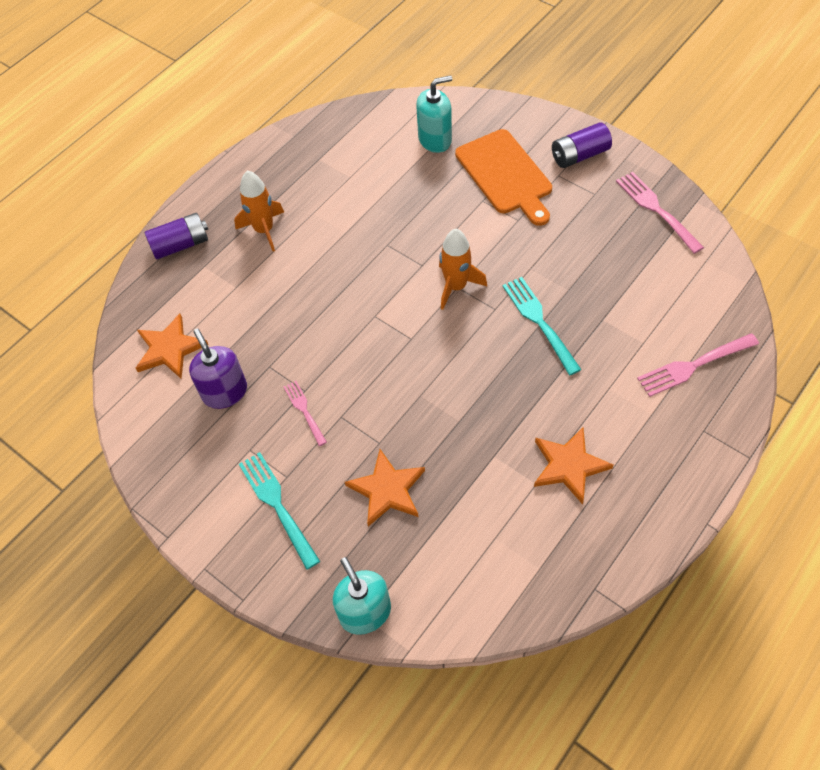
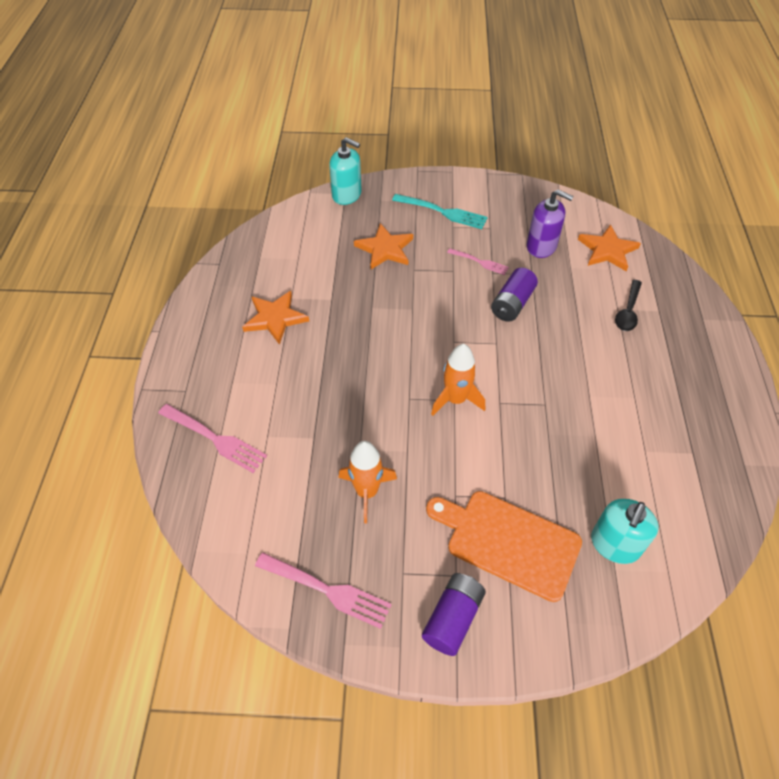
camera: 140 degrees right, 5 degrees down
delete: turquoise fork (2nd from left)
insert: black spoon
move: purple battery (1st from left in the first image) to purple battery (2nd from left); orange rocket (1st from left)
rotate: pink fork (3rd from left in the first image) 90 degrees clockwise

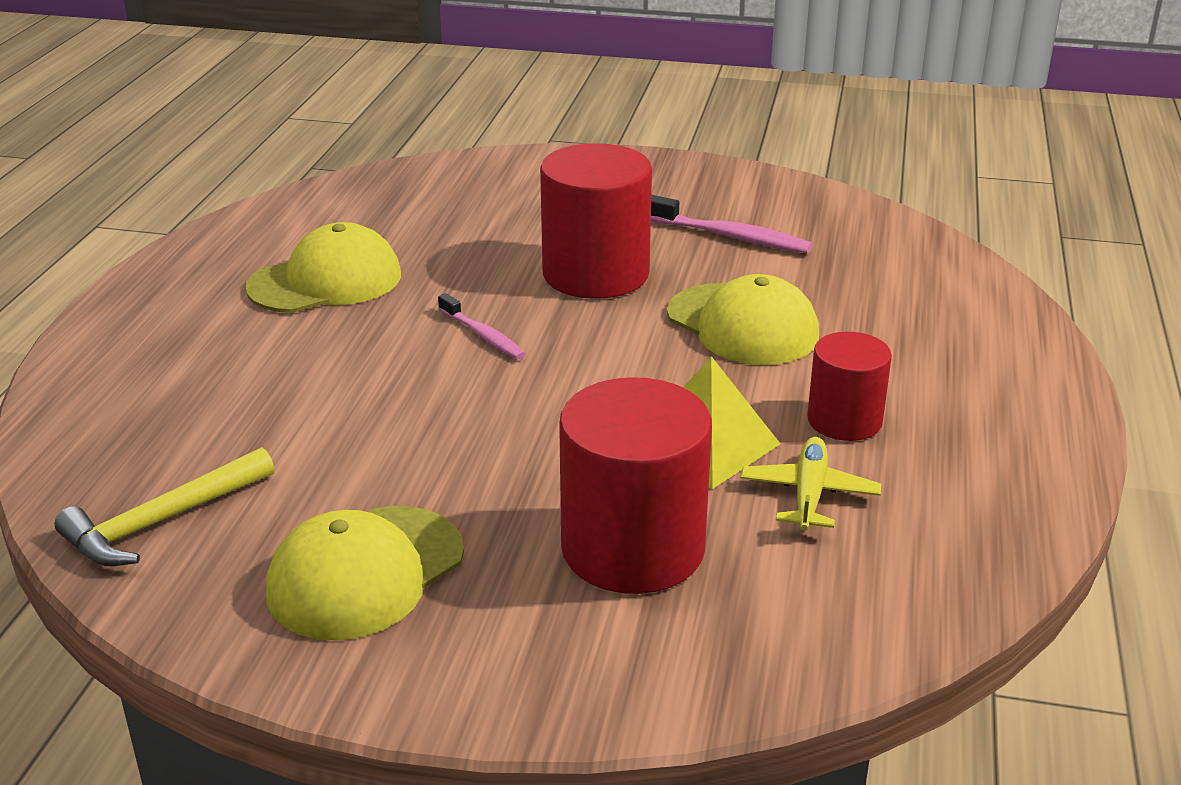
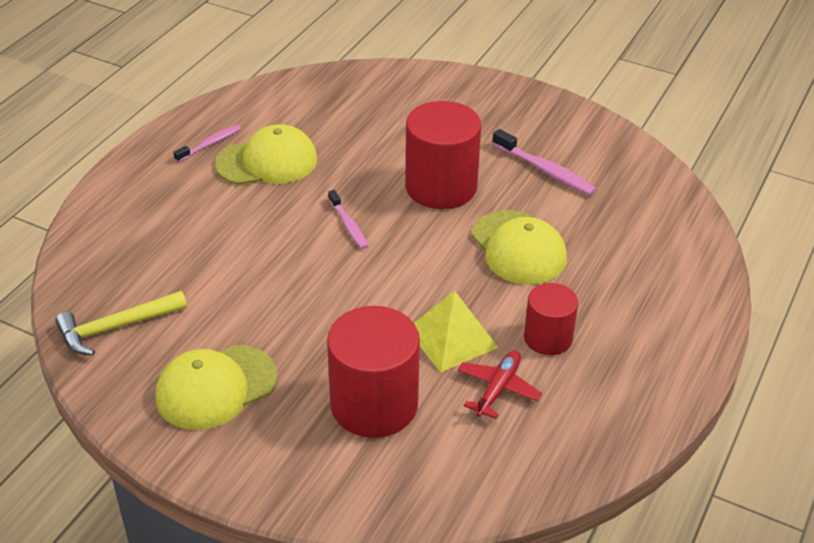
camera: 15 degrees right, 10 degrees up
insert: pink toothbrush (1st from left)
recolor: yellow plane to red plane

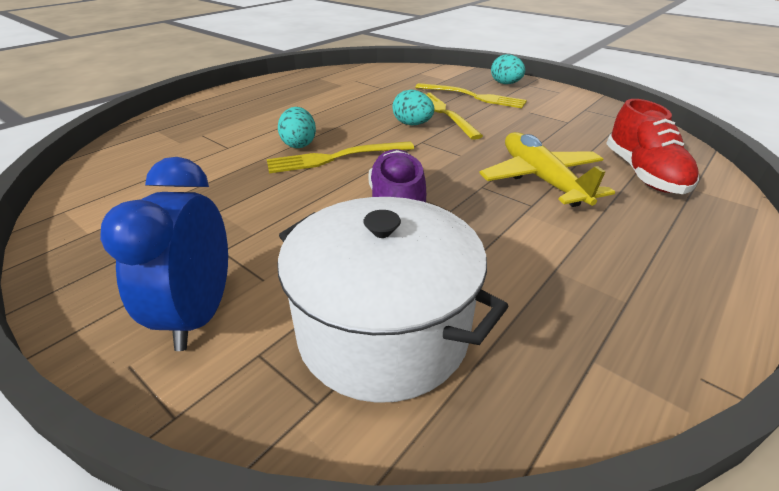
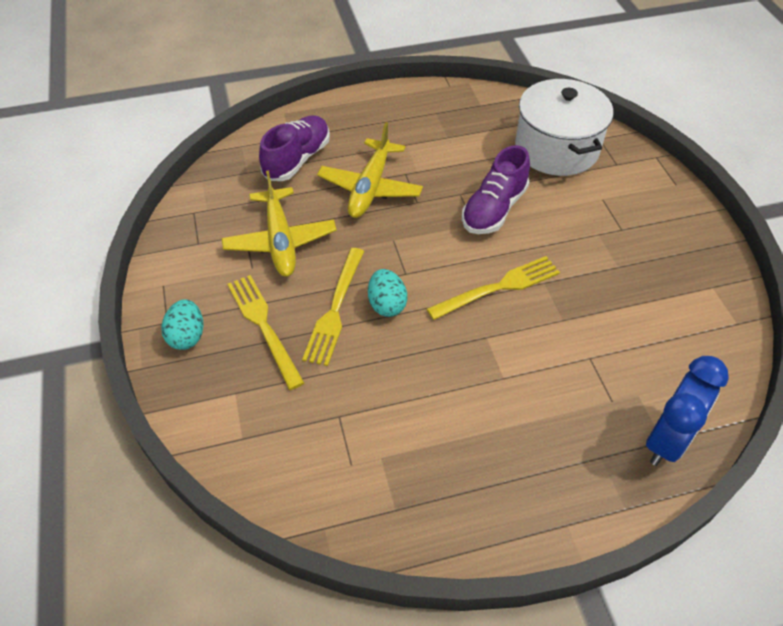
camera: 145 degrees left, 15 degrees up
delete: turquoise egg (1st from left)
insert: yellow plane (1st from left)
move: blue clock
recolor: red shoe to purple shoe (1st from left)
rotate: yellow fork (1st from left in the first image) 45 degrees counterclockwise

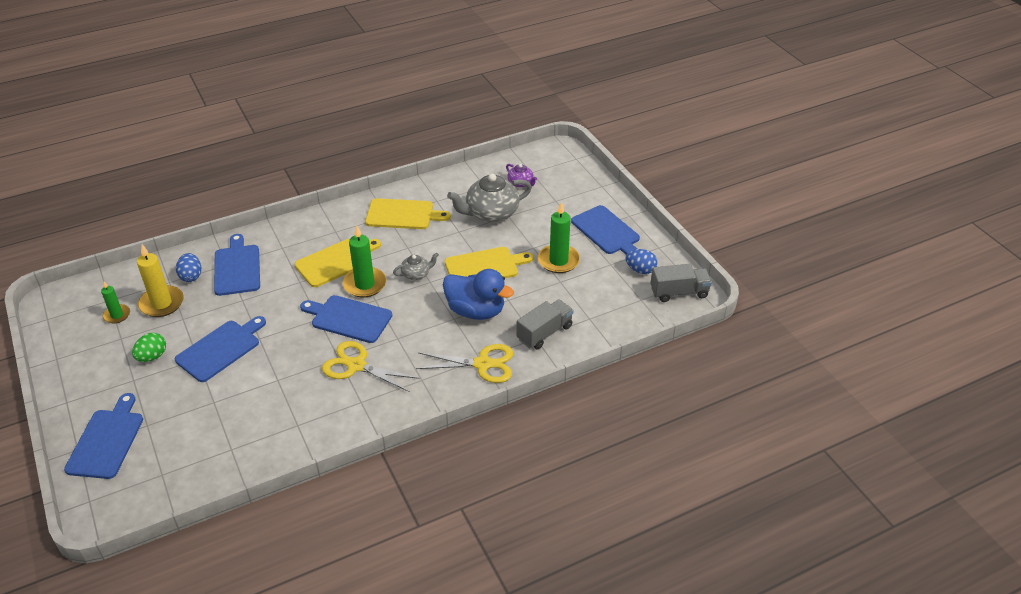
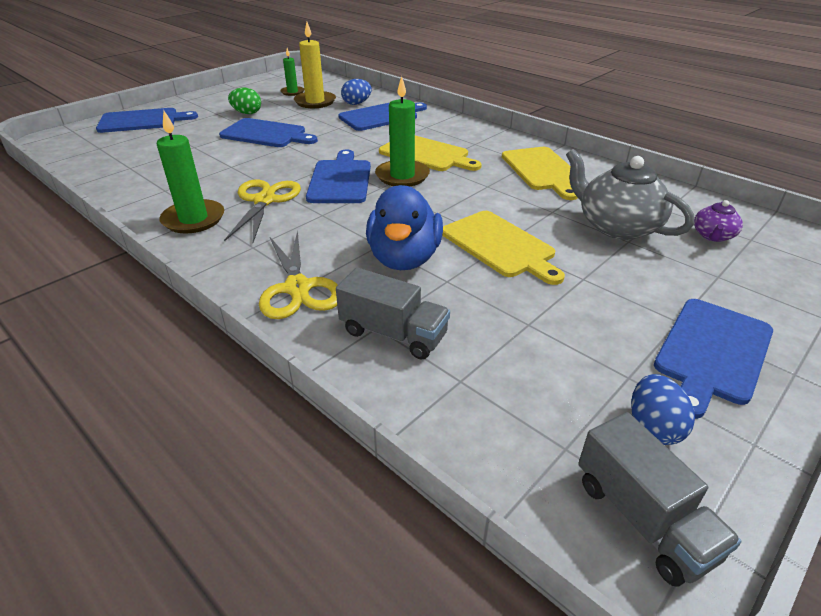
camera: 70 degrees right, 5 degrees down
delete: grey teapot (1st from left)
move: green candle (3rd from left in the first image) to green candle (1st from left)

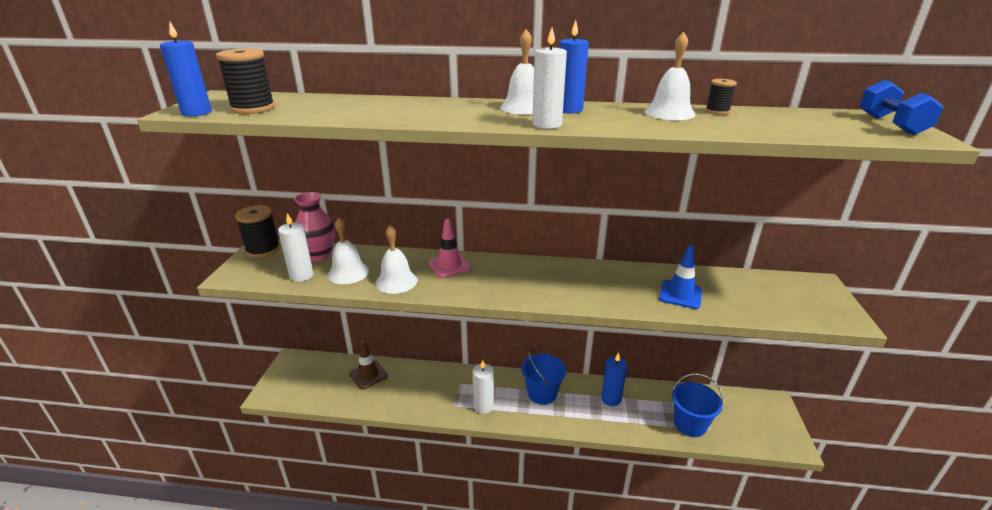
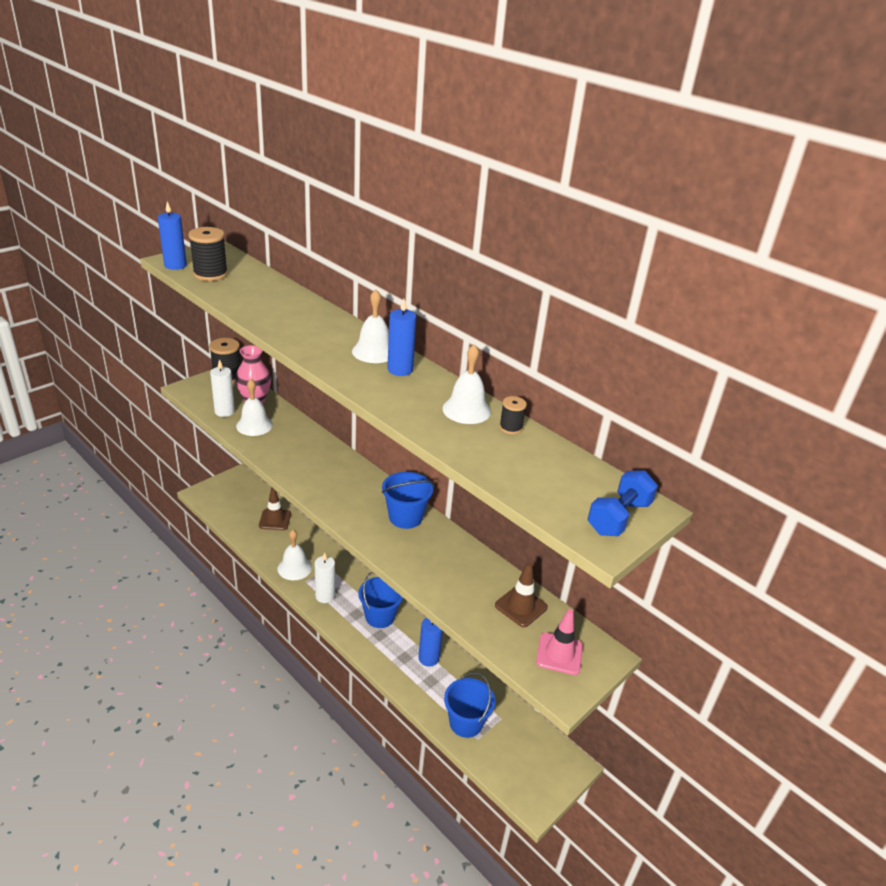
camera: 35 degrees right, 5 degrees up
delete: white candle (3rd from left); blue traffic cone
insert: blue bucket (2nd from left); brown traffic cone (2nd from left)
move: white bell (2nd from left); pink traffic cone

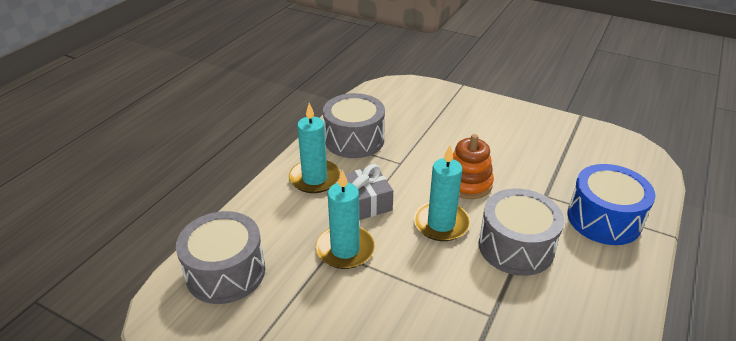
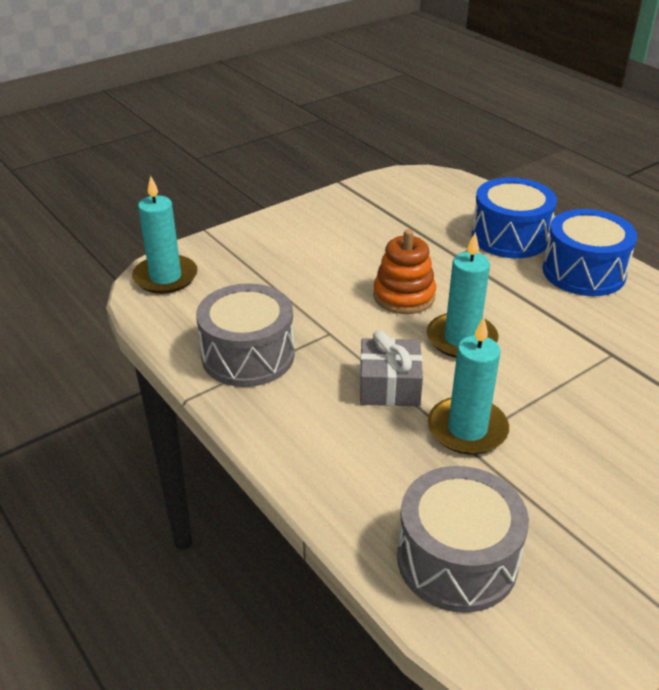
camera: 65 degrees left, 0 degrees up
delete: grey drum (3rd from left)
insert: blue drum (2nd from left)
move: turquoise candle (1st from left)

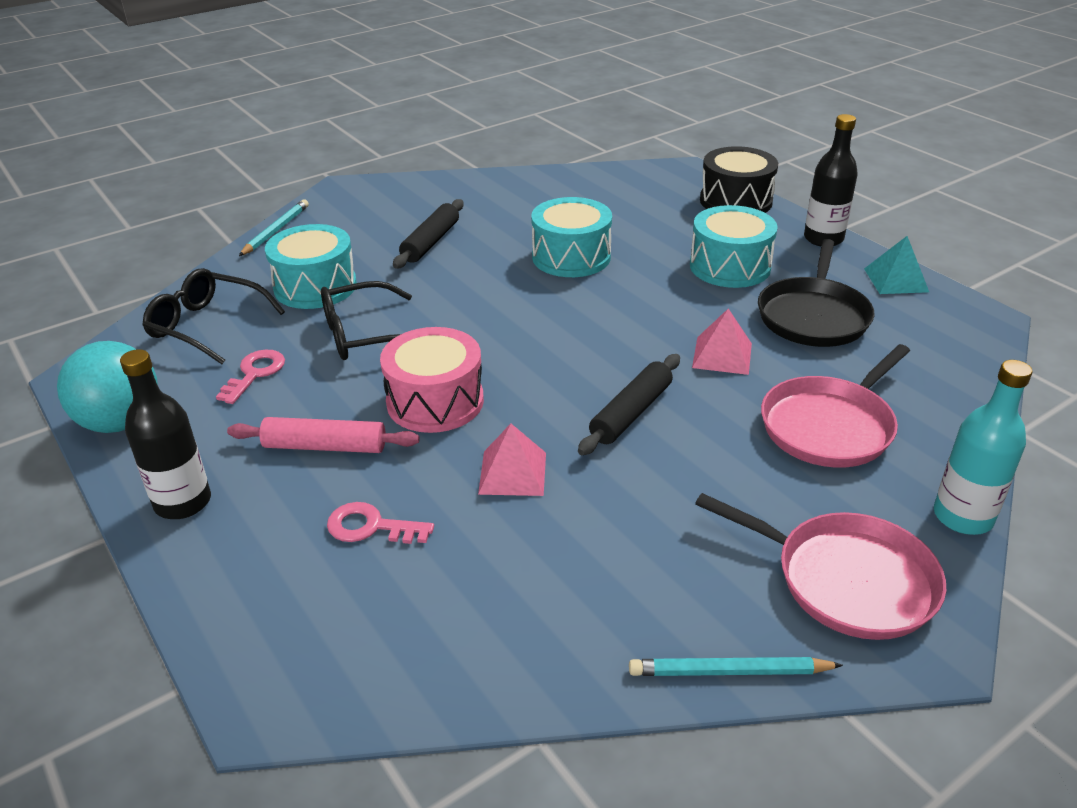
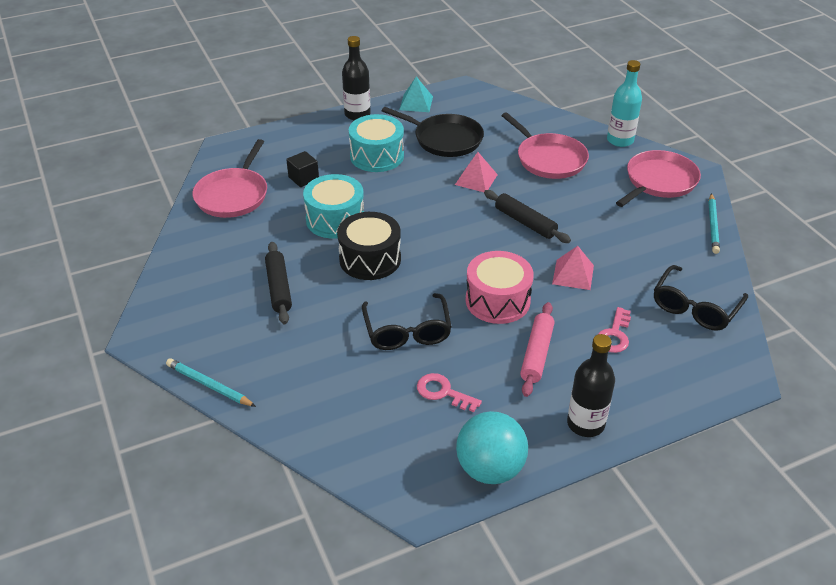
camera: 80 degrees left, 5 degrees up
delete: turquoise drum (1st from left)
insert: pink pan (1st from left); black cube
move: black glasses (1st from left in the first image) to black glasses (2nd from left); black drum
rotate: black rolling pin (1st from left) 45 degrees clockwise

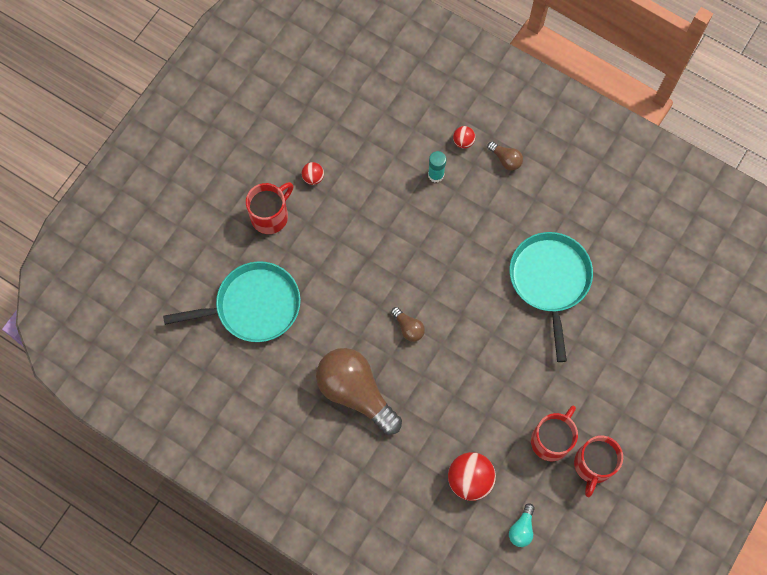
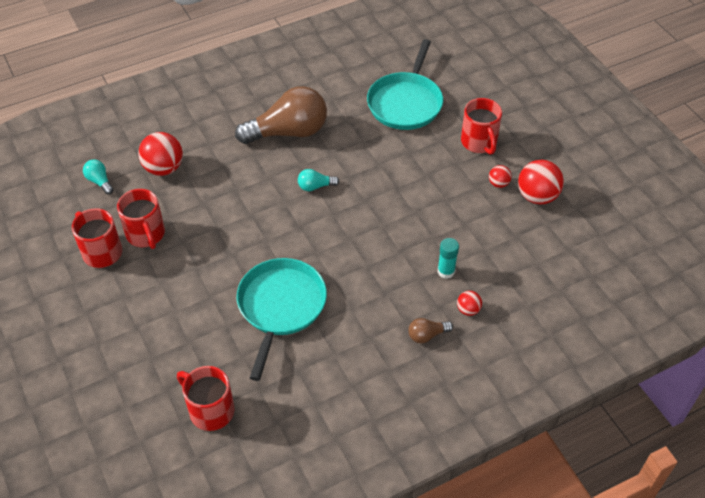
camera: 120 degrees right, 20 degrees down
insert: red mug (3rd from left); red ball (4th from left)
recolor: brown light bulb (2nd from left) to turquoise light bulb (2nd from left)
rotate: turquoise pan (2nd from left in the first image) 105 degrees counterclockwise

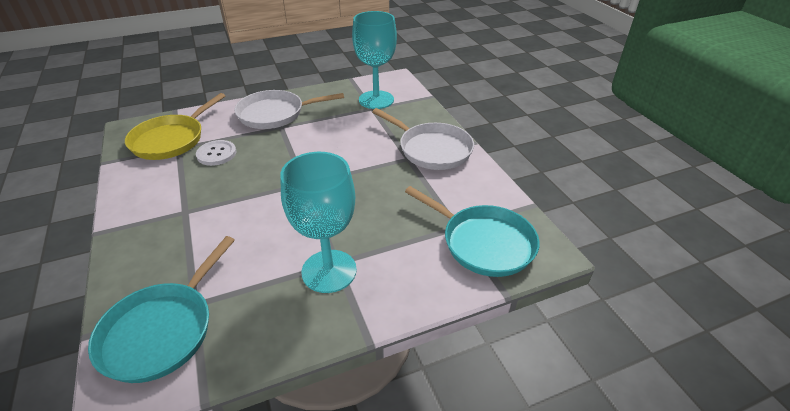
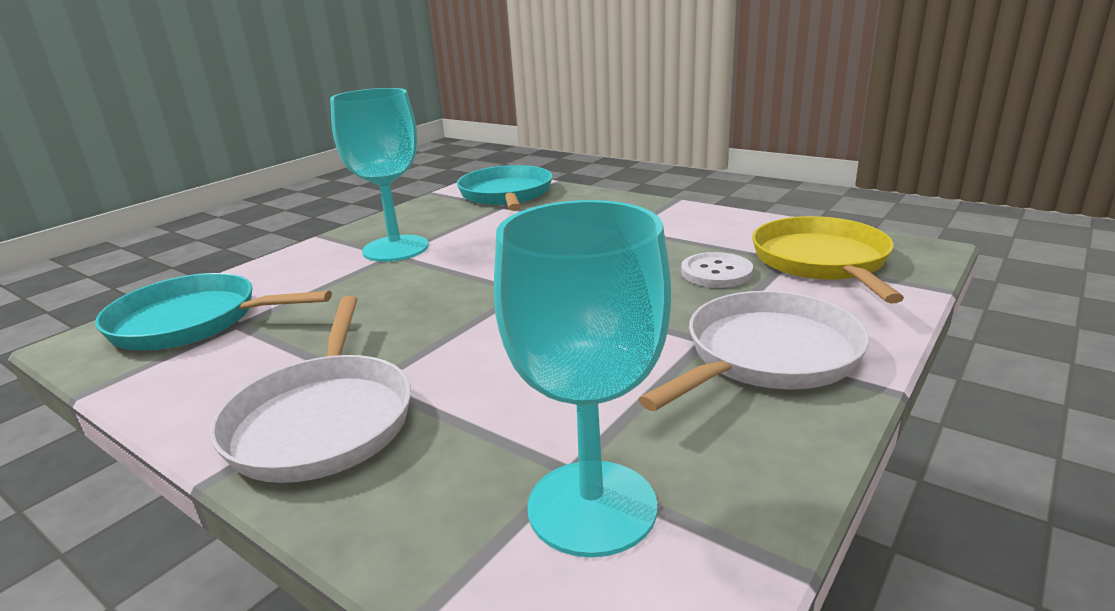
camera: 150 degrees right, 15 degrees down
rotate: white pan (2nd from left in the first image) 105 degrees counterclockwise

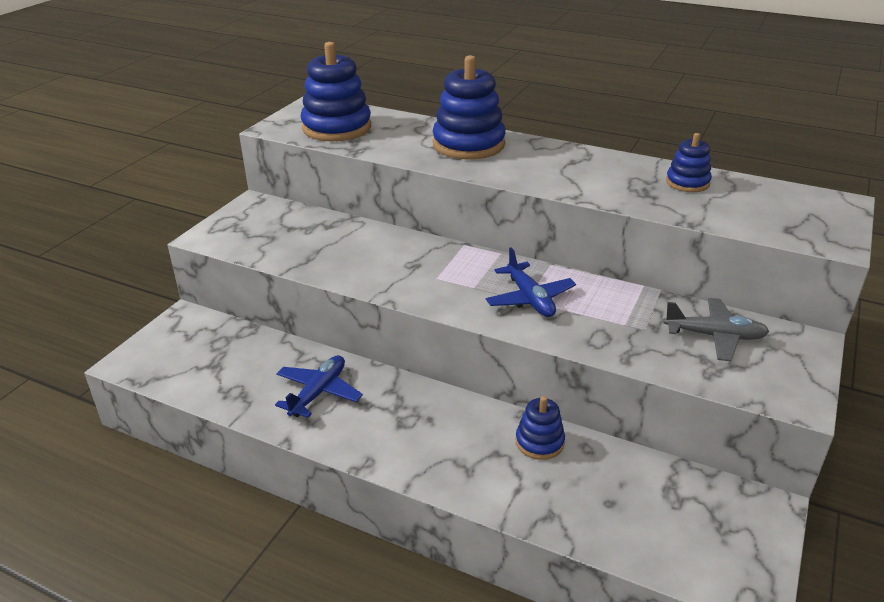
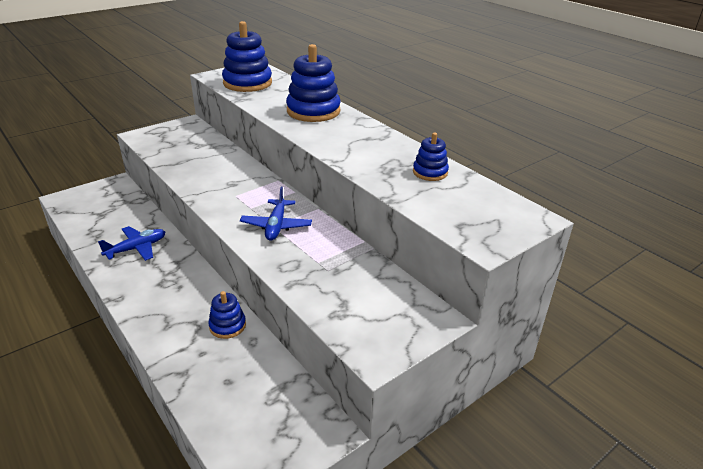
camera: 25 degrees right, 0 degrees up
delete: grey plane

